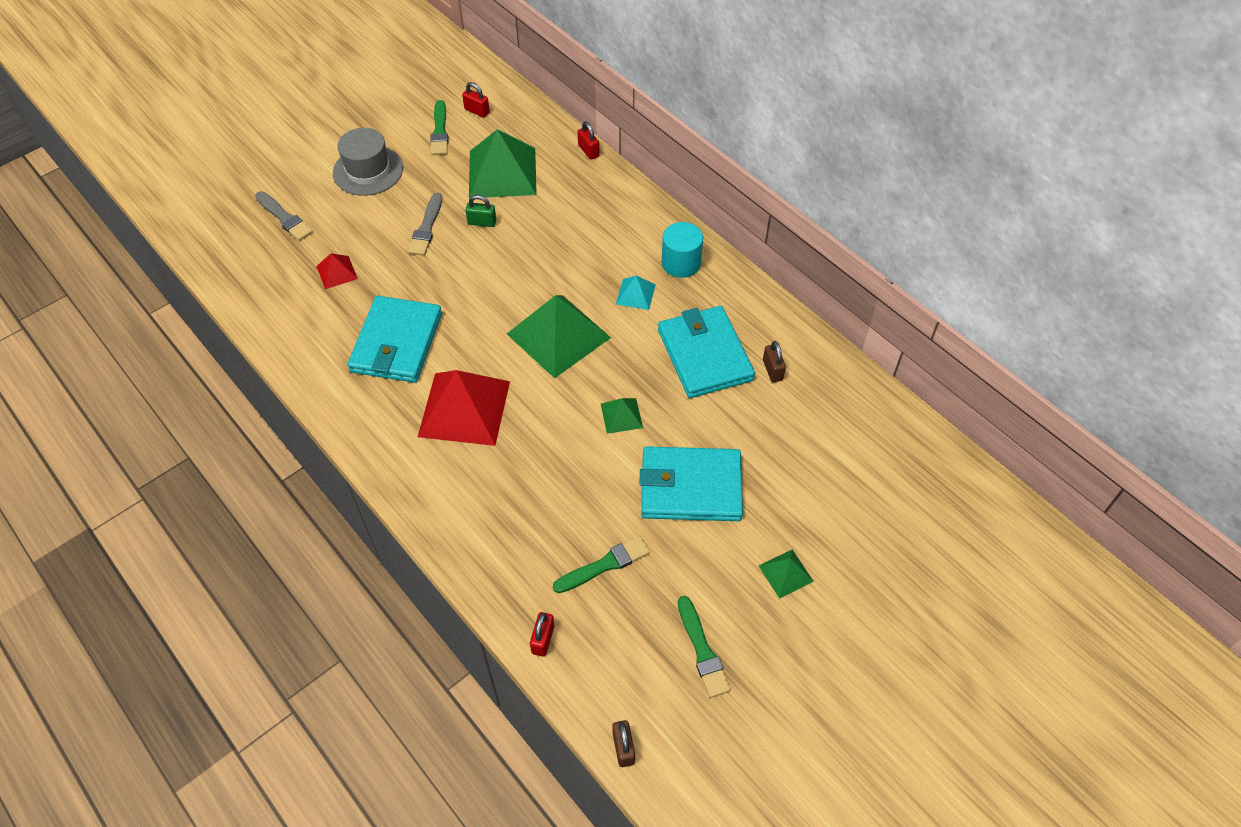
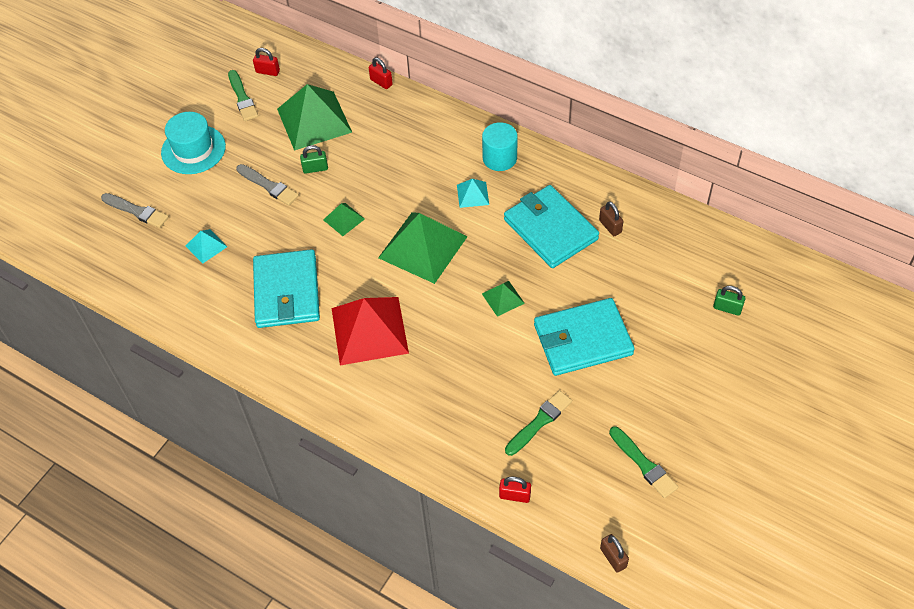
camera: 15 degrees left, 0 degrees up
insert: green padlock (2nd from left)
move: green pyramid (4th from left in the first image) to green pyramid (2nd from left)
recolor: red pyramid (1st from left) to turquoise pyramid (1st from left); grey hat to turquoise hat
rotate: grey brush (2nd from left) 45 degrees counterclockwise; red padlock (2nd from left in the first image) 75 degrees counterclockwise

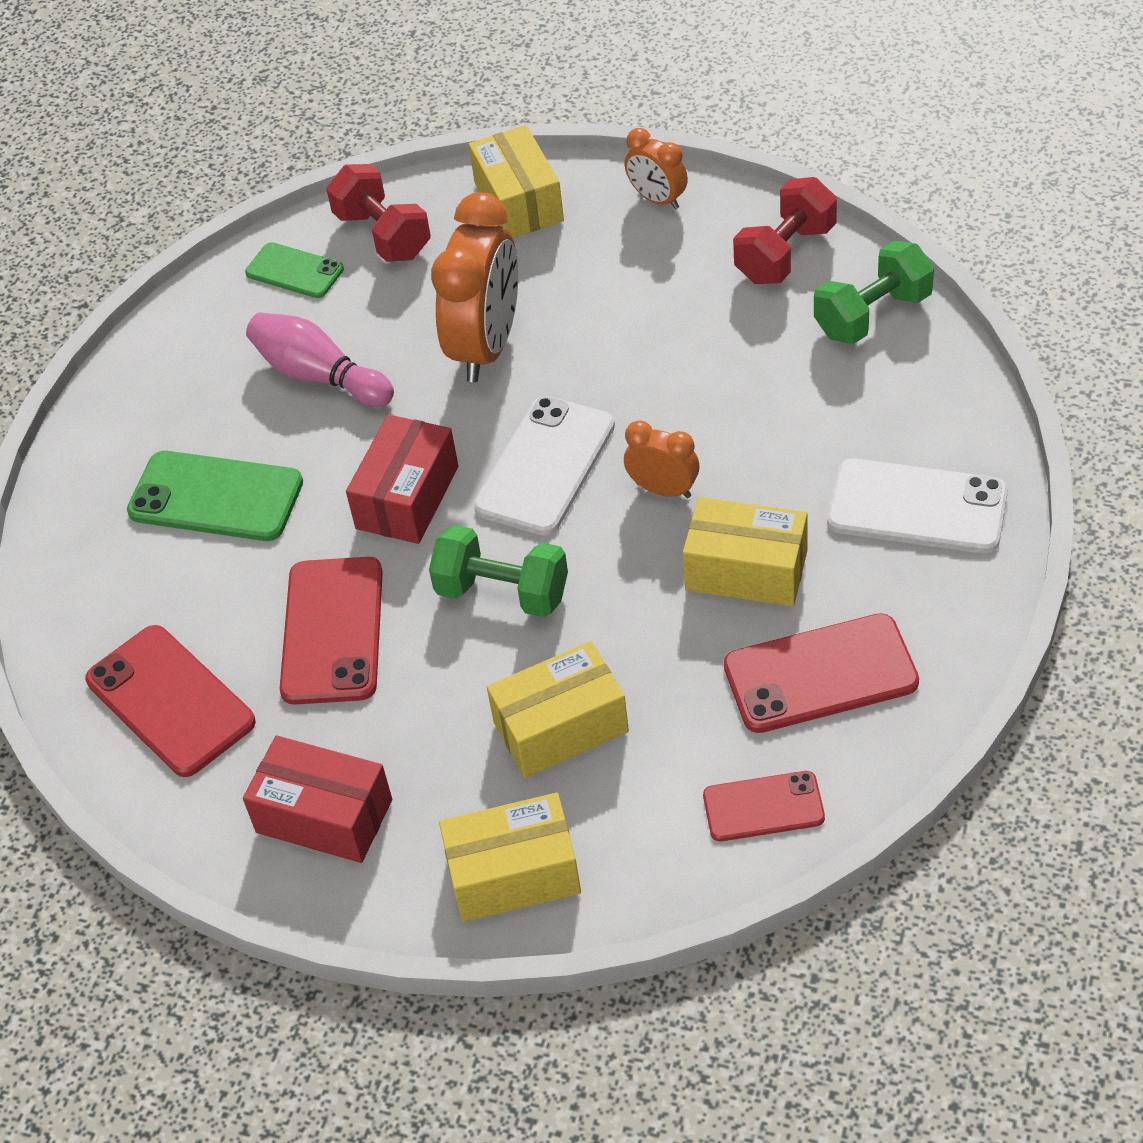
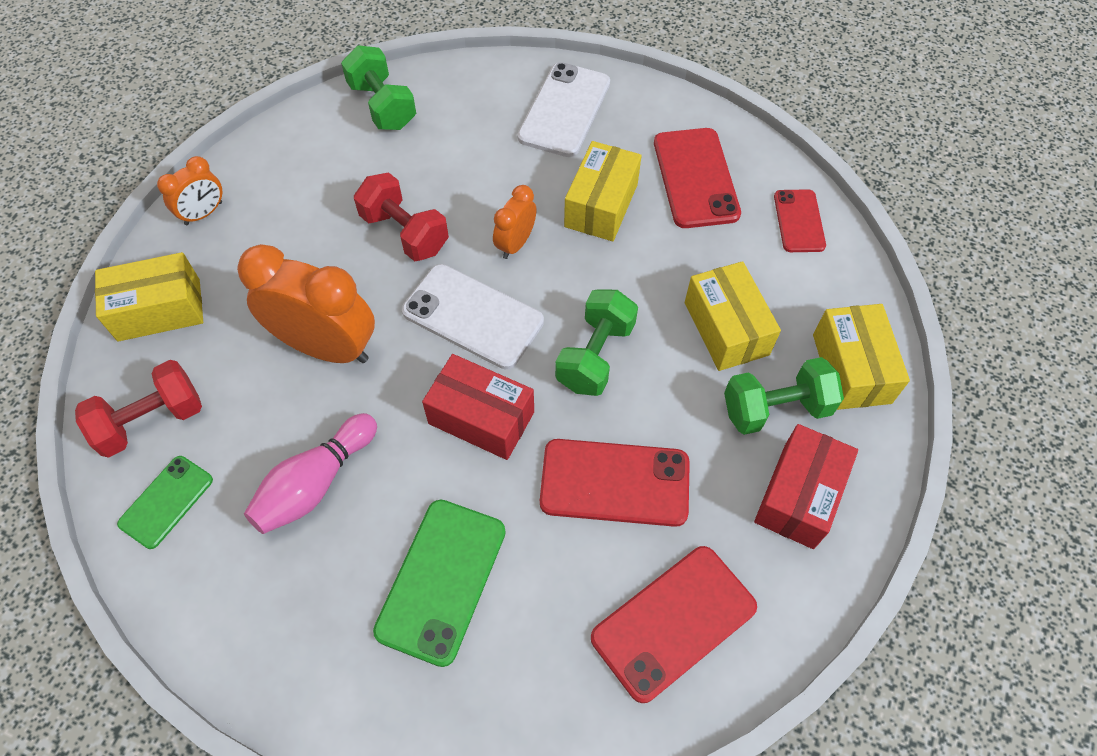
camera: 90 degrees left, 10 degrees up
insert: green dumbbell (3rd from left)
move: red dumbbell (2nd from left)

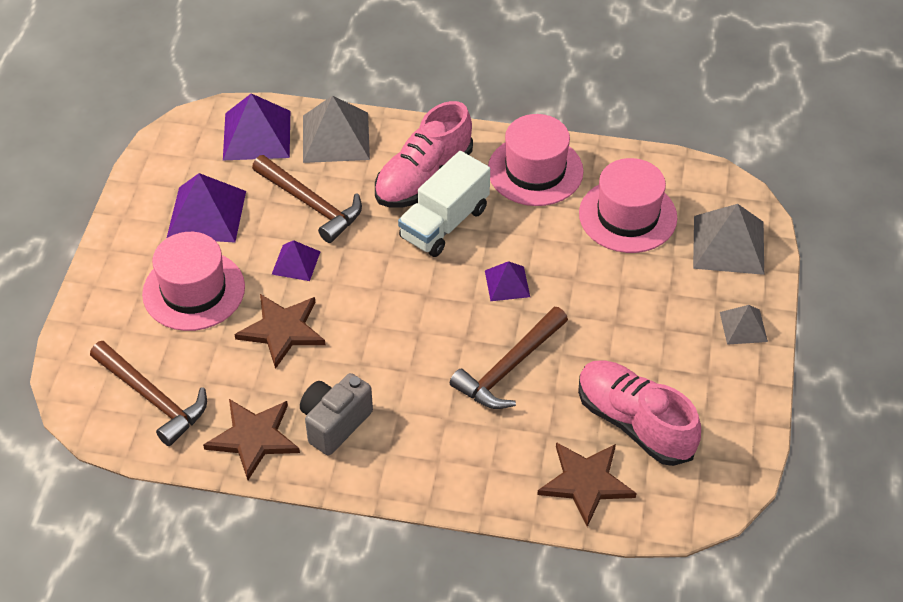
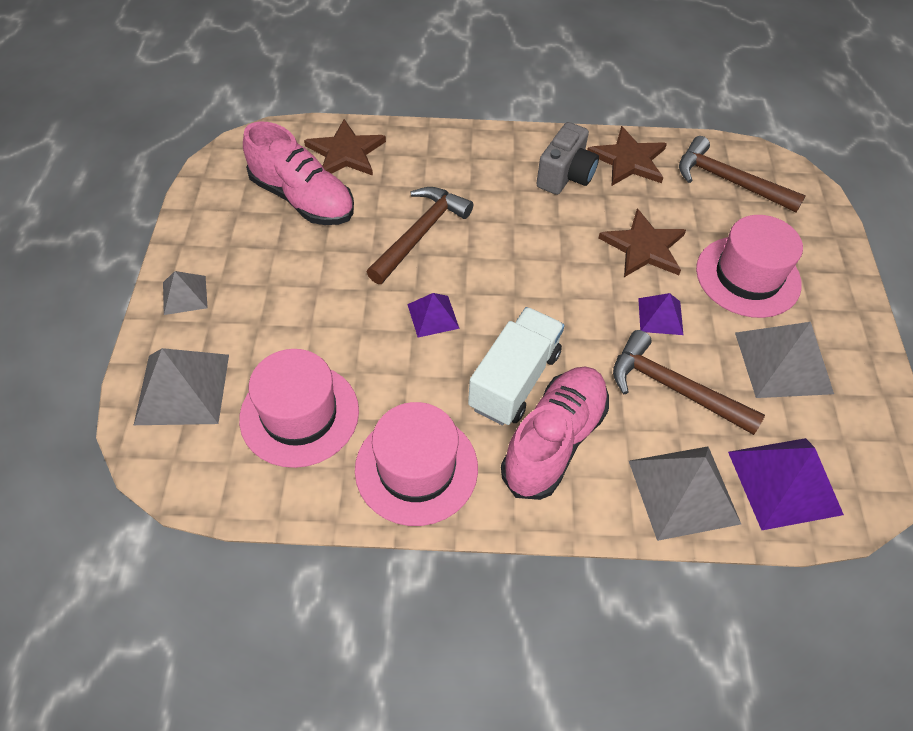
camera: 170 degrees right, 5 degrees up
recolor: purple pyramid (1st from left) to grey pyramid (4th from left)

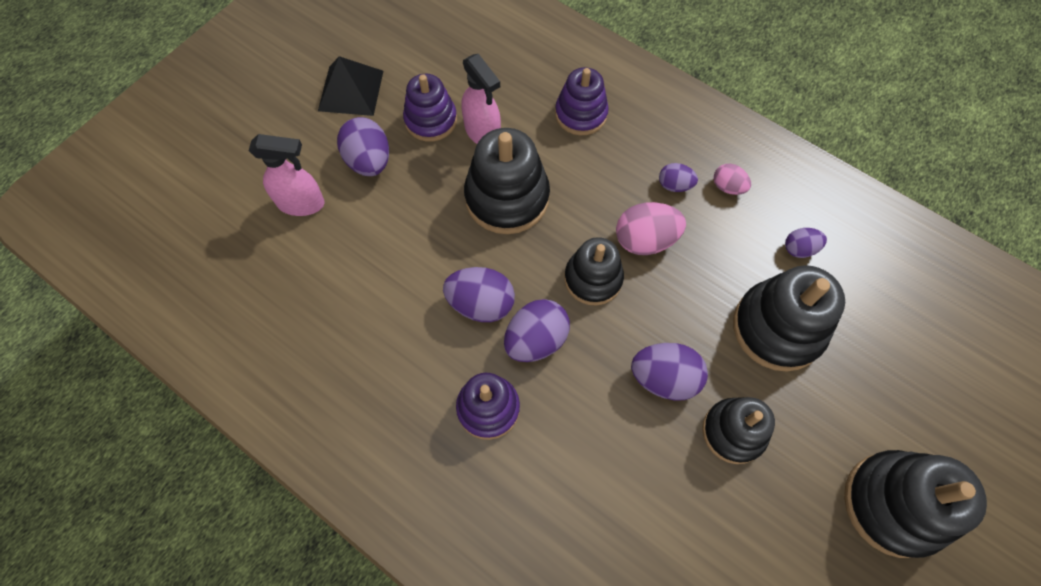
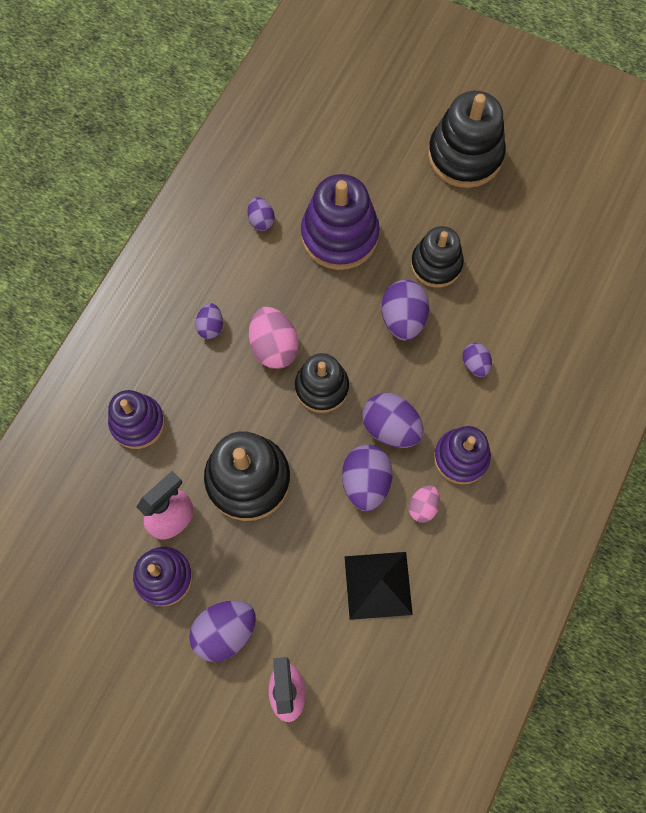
camera: 100 degrees left, 5 degrees up
insert: purple egg (7th from left)
move: black pyramid; pink egg (2nd from left)
recolor: black stacking toy (4th from left) to purple stacking toy (3rd from left)

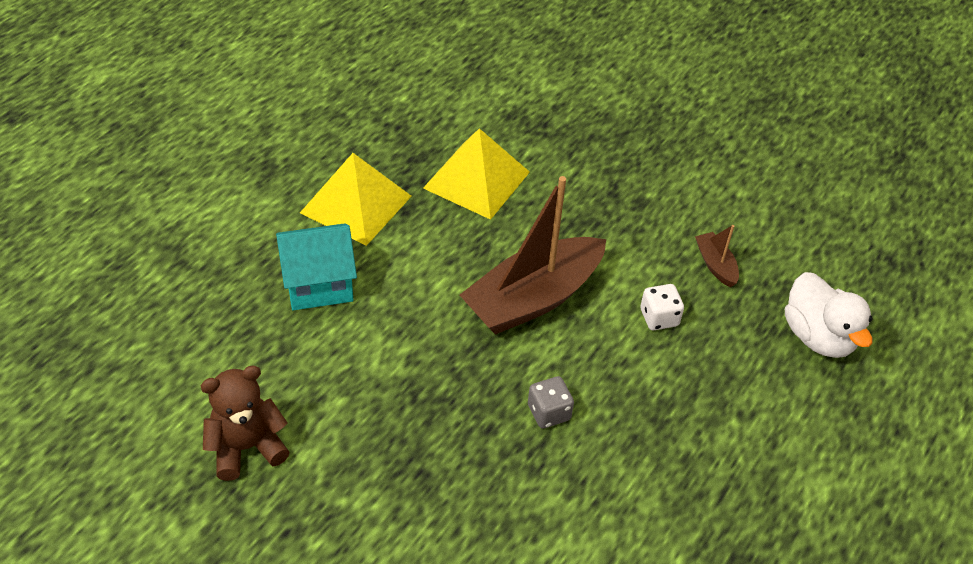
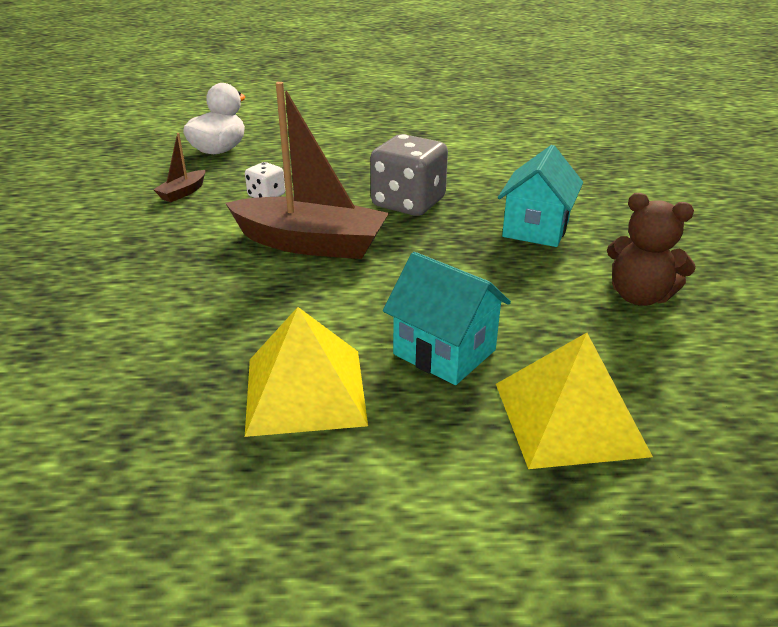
camera: 125 degrees left, 15 degrees down
insert: turquoise house (2nd from left)
move: yellow pyramid (2nd from left)
resize: grey dice x2.00

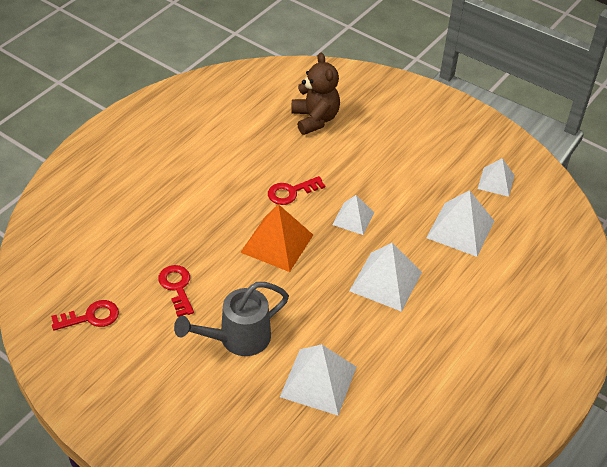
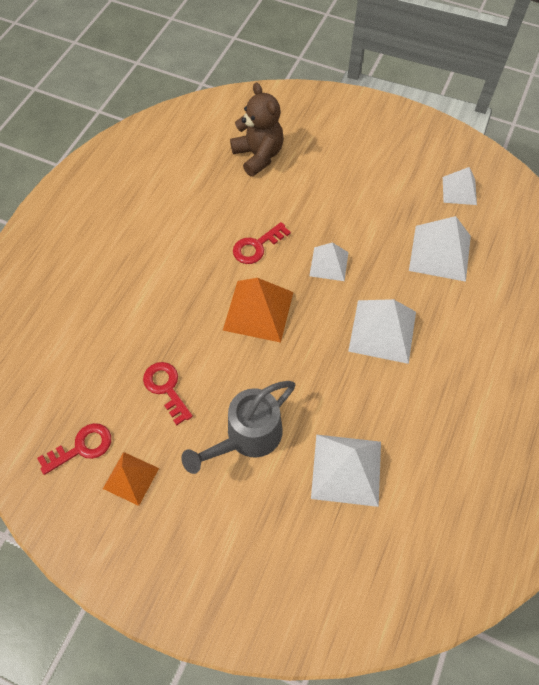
camera: 10 degrees left, 15 degrees up
insert: orange pyramid (1st from left)

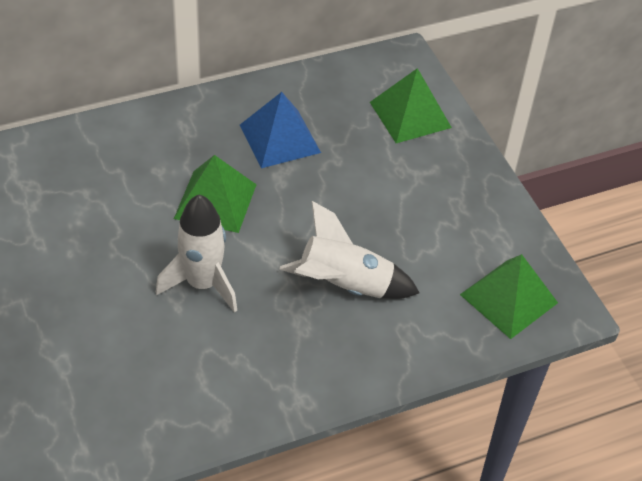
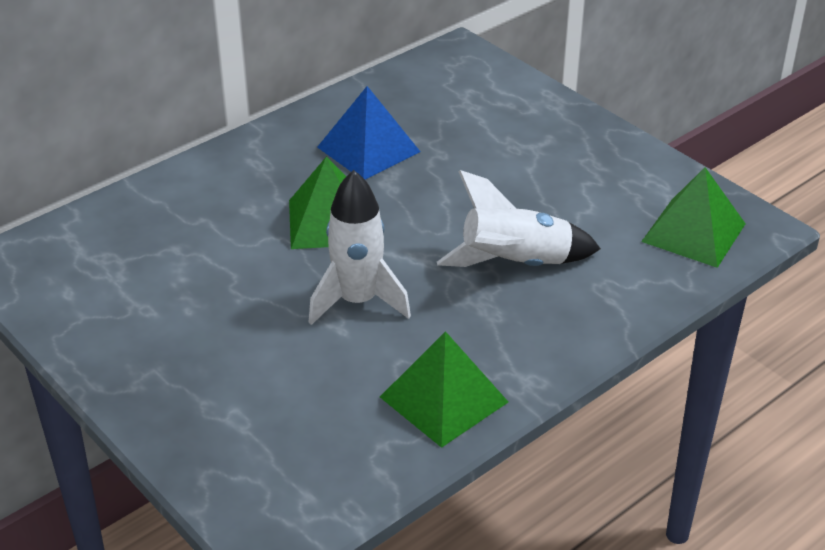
camera: 15 degrees left, 10 degrees down
move: green pyramid (2nd from left)

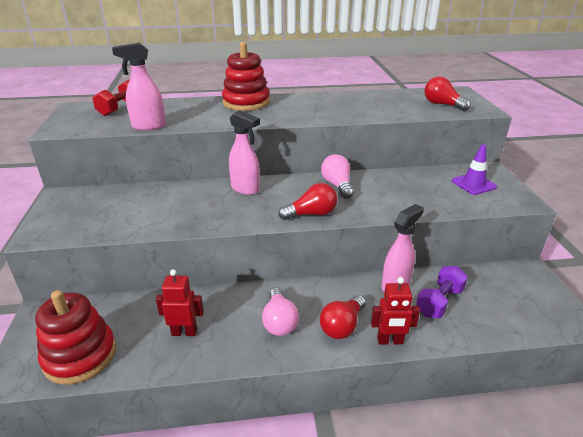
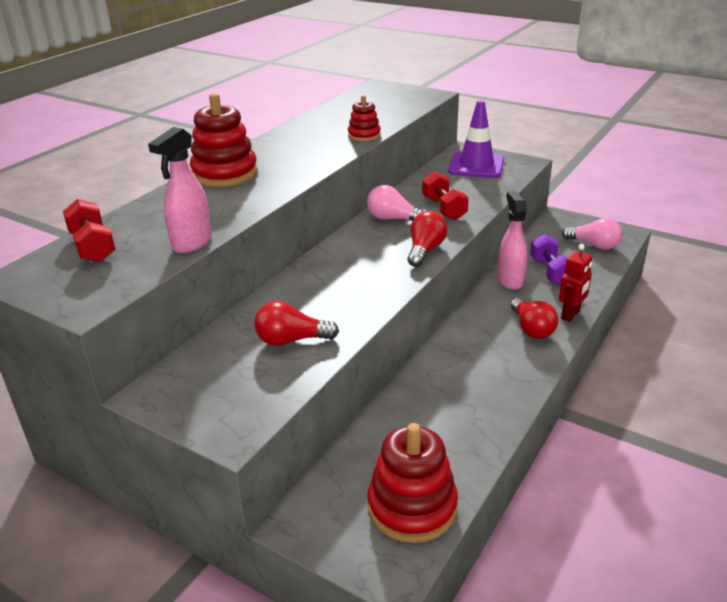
camera: 50 degrees left, 0 degrees up
delete: red robot (1st from left); pink spray bottle (2nd from left)
insert: red stacking toy (2nd from left); red dumbbell (2nd from left)
move: pink light bulb (1st from left in the first image) to pink light bulb (2nd from left); red light bulb (3rd from left in the first image) to red light bulb (1st from left)
resize: purple traffic cone x1.51

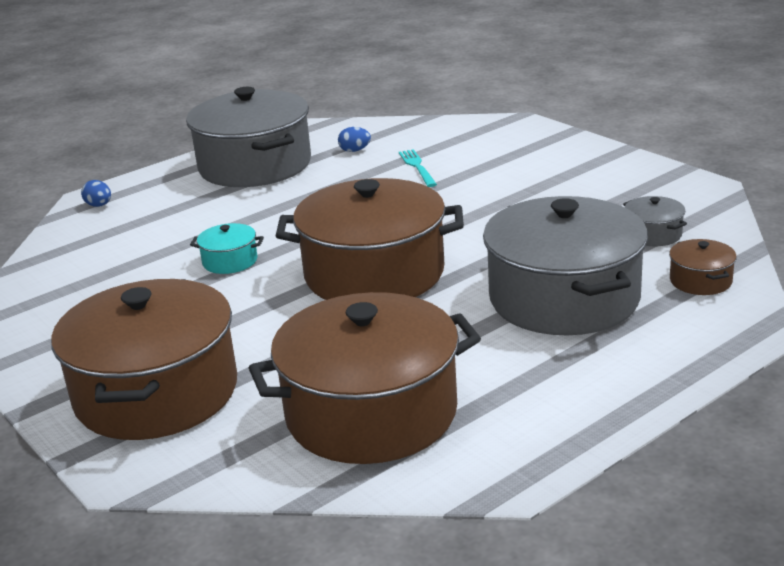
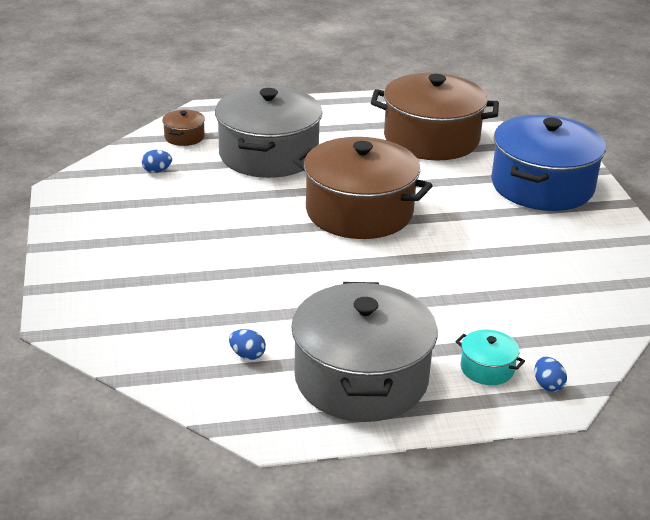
camera: 155 degrees left, 5 degrees up
delete: turquoise fork
move: turquoise pot
replace: grey pot (3rd from left) to blue egg (1st from left)
recolor: brown pot (1st from left) to blue pot

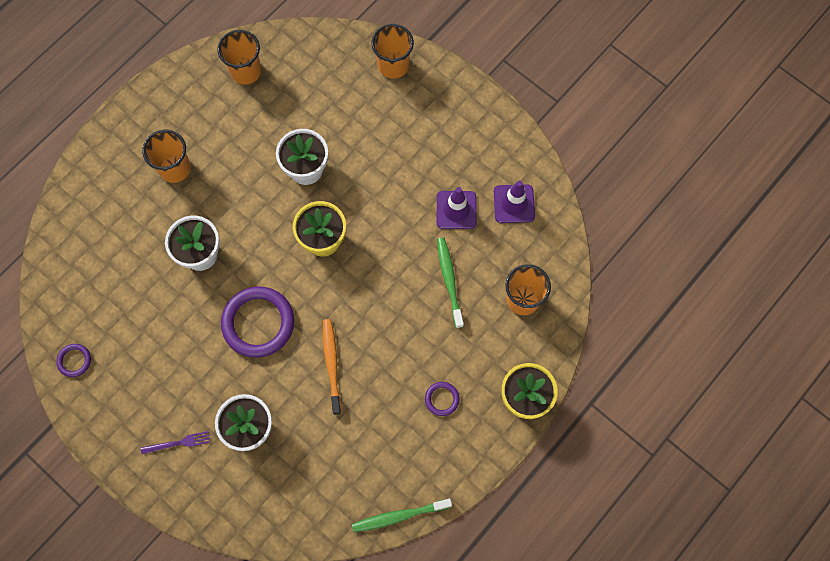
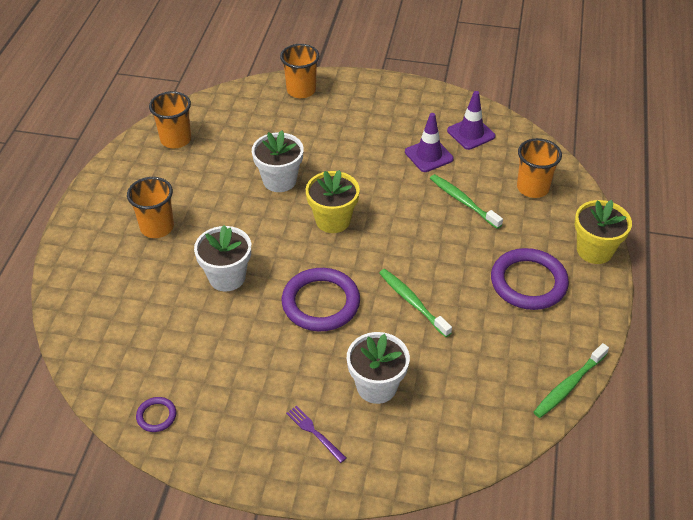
camera: 30 degrees left, 25 degrees down
recolor: orange toothbrush to green toothbrush (1st from left)
rotate: purple fork 90 degrees counterclockwise
resize: purple ring (3rd from left) x2.16

